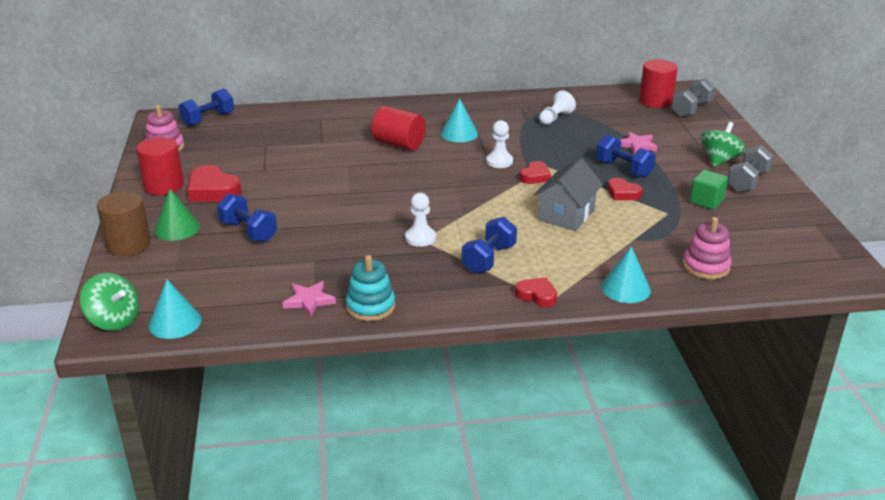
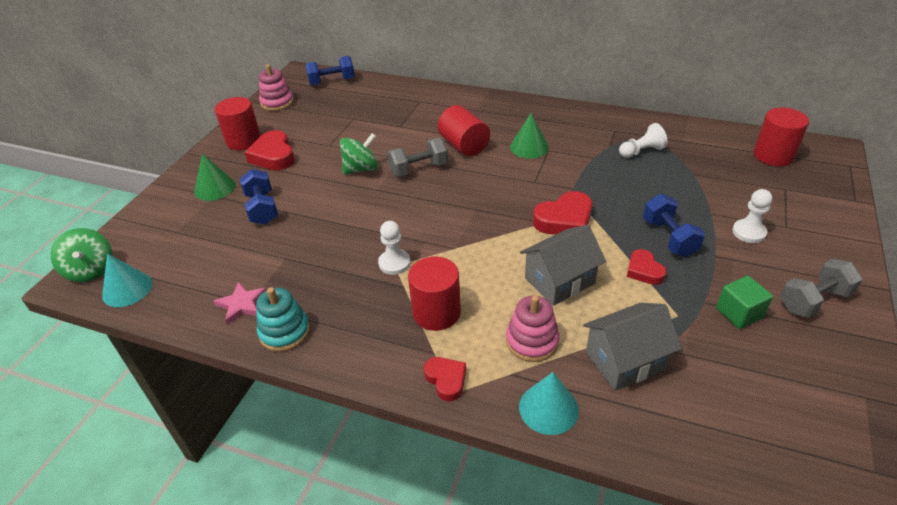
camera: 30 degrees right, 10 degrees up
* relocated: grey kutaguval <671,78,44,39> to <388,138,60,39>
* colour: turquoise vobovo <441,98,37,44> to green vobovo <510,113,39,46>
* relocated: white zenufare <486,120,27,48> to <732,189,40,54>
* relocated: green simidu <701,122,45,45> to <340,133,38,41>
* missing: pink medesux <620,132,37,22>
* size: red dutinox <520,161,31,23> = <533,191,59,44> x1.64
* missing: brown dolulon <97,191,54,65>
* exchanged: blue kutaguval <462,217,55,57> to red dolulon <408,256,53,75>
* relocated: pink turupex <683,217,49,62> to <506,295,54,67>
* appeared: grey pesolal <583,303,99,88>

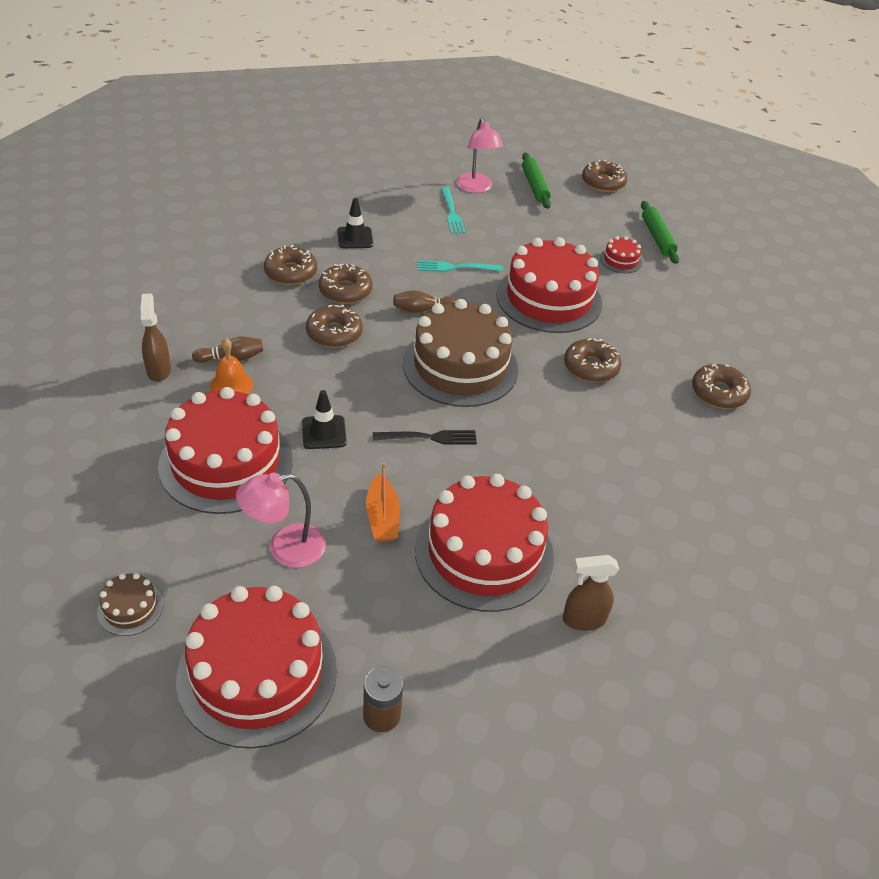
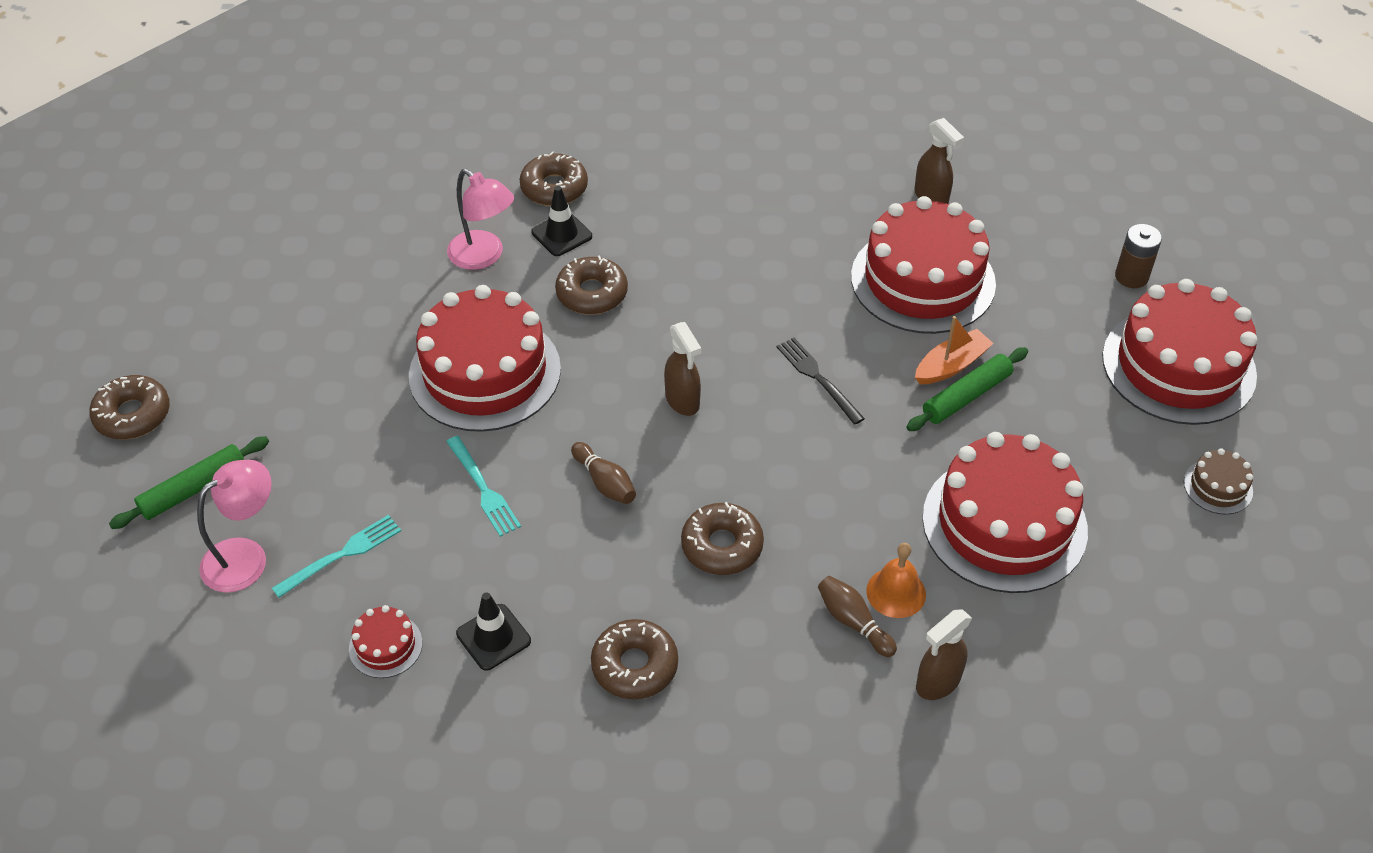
camera: 115 degrees left, 5 degrees up
* relocated: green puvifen <641,201,38,63> to <906,347,122,84>
* relocated: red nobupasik <600,236,42,37> to <349,605,73,73>
* missing: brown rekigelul <319,264,54,40>
* exchanged: brown nobupasik <403,299,115,108> to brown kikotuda <664,322,37,94>
* relocated: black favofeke <302,390,45,59> to <531,186,61,70>
* relocated: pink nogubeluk <236,473,90,95> to <447,169,67,101>

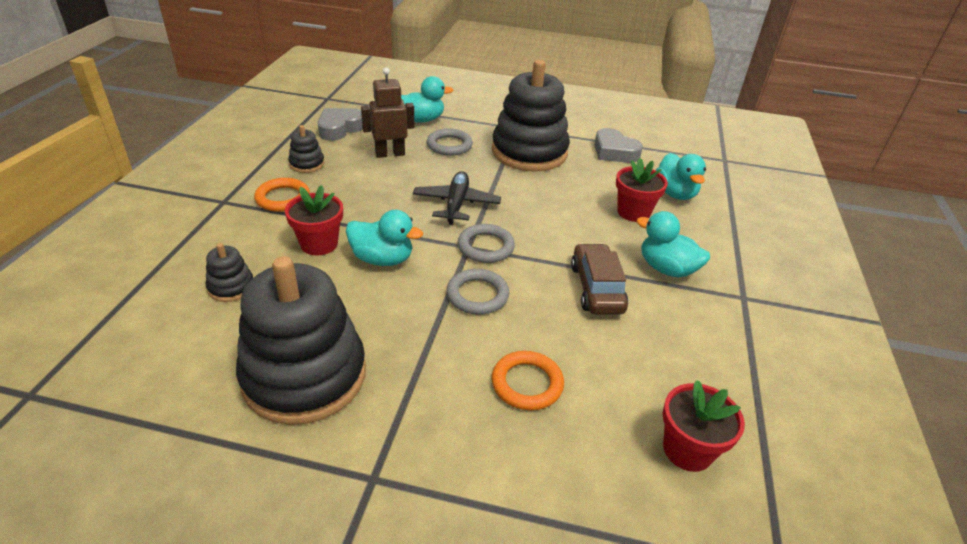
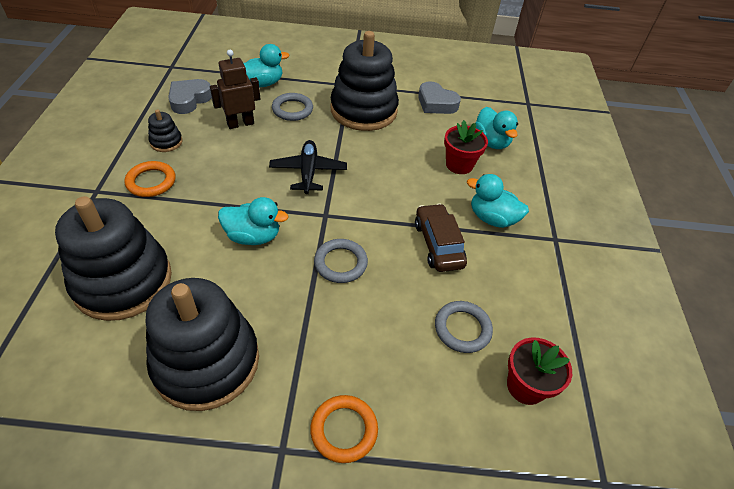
camera: 10 degrees left, 10 degrees up
* missing: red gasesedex <285,185,58,70>
* relocated: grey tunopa <458,224,57,39> to <435,301,58,52>
* size: black turupex <206,243,47,59> = <55,196,117,125> x2.37
* relocated: orange tunopa <492,351,72,60> to <310,395,68,68>

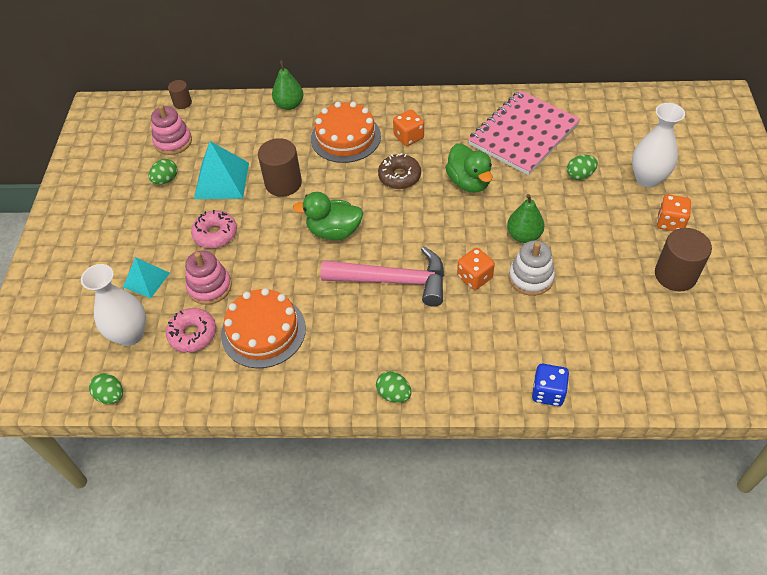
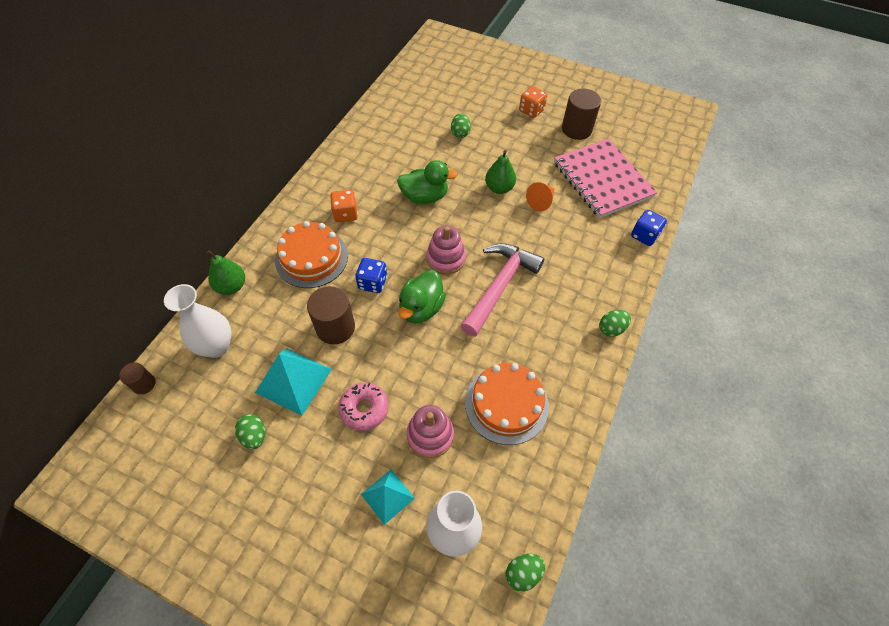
camera: 70 degrees left, 5 degrees up
* relocated: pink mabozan <468,90,112,85> to <554,139,103,79>
* relocated: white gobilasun <632,103,53,85> to <164,284,67,74>
* relocated: pink turupex <151,105,41,50> to <426,226,40,48>
* missing: brown rekigelul <378,153,43,36>
* exchanged: white turupex <509,241,46,55> to orange vobovo <526,182,28,29>
* missing: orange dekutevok <457,248,38,42>
* missing: pink rekigelul <166,308,50,44>
* appeared: blue dekutevok <355,258,32,35>

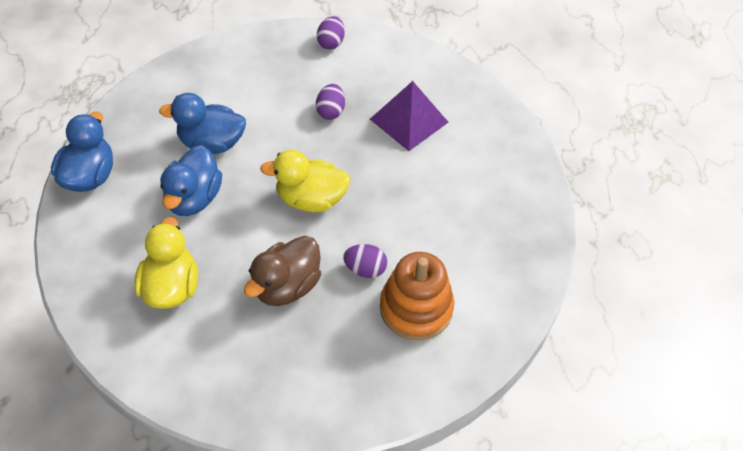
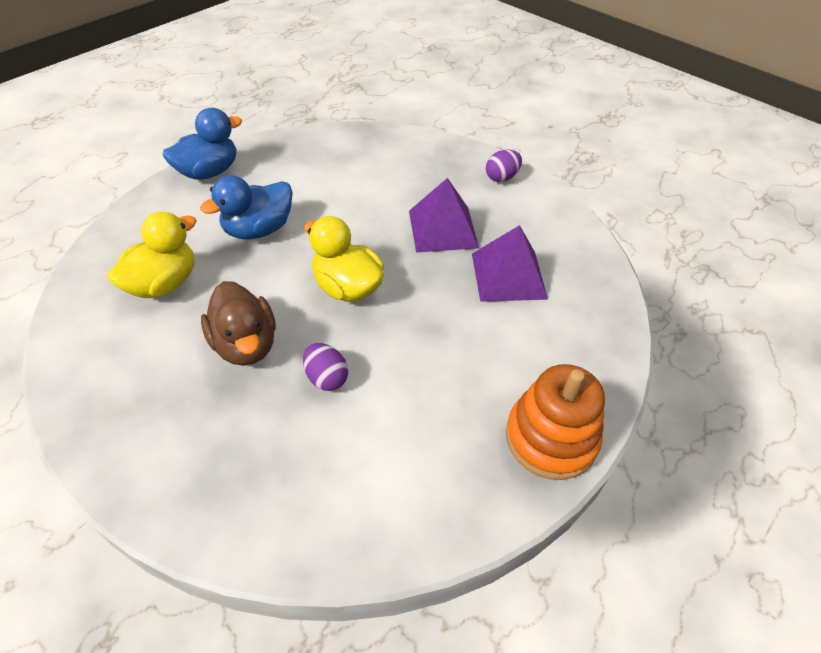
camera: 40 degrees right, 5 degrees down
* exchanged: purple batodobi <316,84,29,36> to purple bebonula <409,178,70,74>
* missing: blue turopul <159,93,87,61>
* spun: brown turopul <244,236,77,70> = <201,281,75,85> 105 degrees counterclockwise
* relocated: orange turupex <380,252,74,89> to <506,364,99,116>

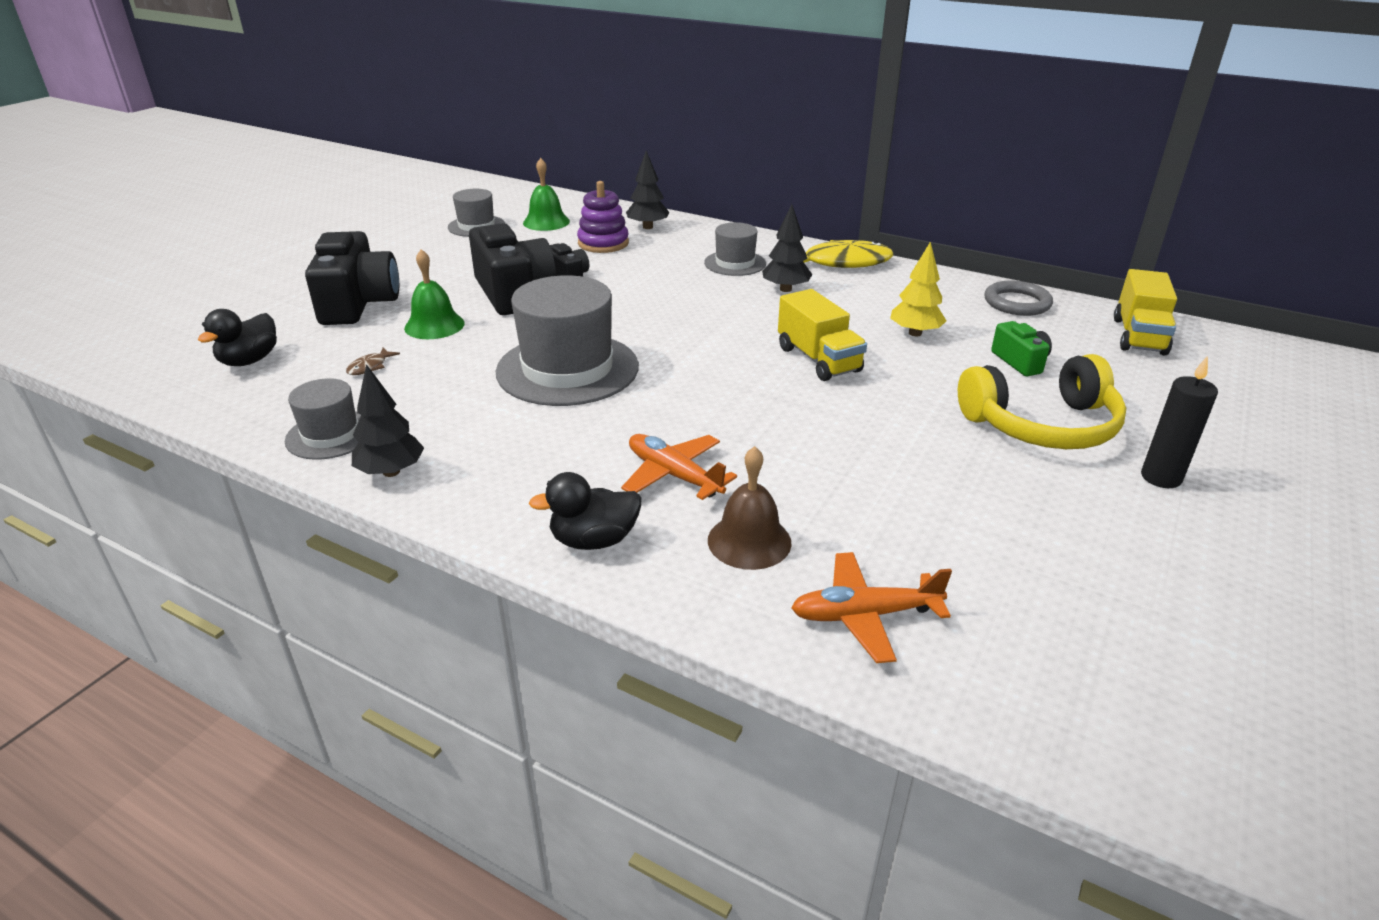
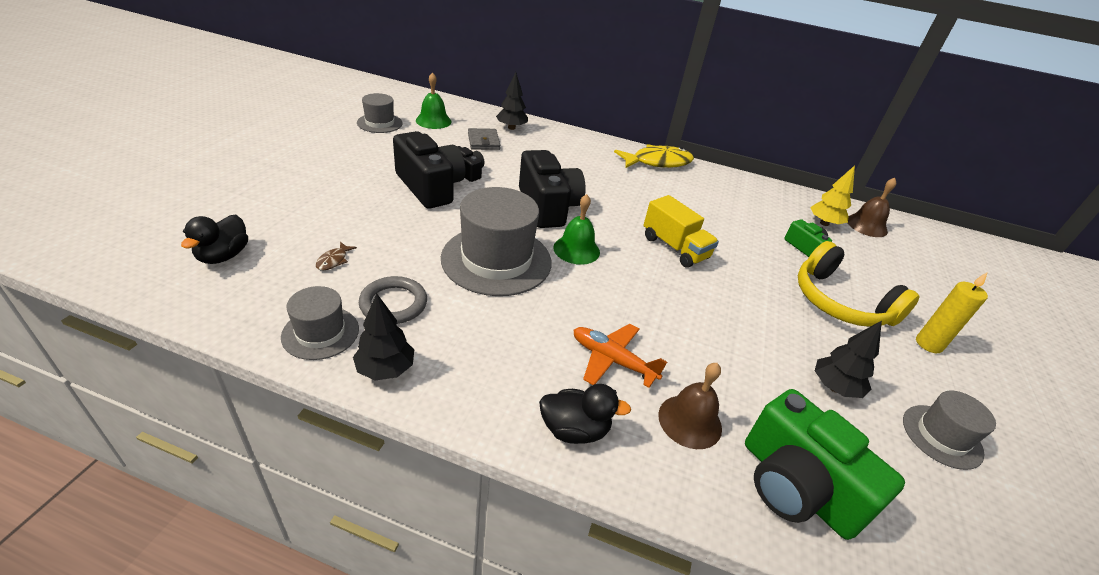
camera: 15 degrees left, 5 degrees up
* exchanged: purple turupex <577,181,52,72> to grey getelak <468,128,32,22>
* relocated: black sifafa <762,204,51,88> to <815,321,67,77>
* relocated: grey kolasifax <704,222,62,54> to <903,391,93,79>
* relocated: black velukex <305,231,94,94> to <519,150,67,78>
* relocated: yellow sifafa <890,241,56,95> to <810,166,45,60>
* relocated: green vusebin <404,249,61,90> to <553,194,47,71>
* exchanged: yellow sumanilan <1114,269,63,86> to brown vusebin <848,178,48,59>
* relocated: grey tunopa <984,280,69,36> to <359,276,68,48>
* spun: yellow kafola <958,354,168,95> = <798,241,122,86> 75 degrees clockwise
* colour: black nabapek <1141,356,77,132> to yellow nabapek <916,273,72,80>
* spun: black turopul <529,472,113,78> = <539,384,92,60> 150 degrees counterclockwise
* exchanged: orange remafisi <791,552,161,111> to green velukex <745,389,160,151>

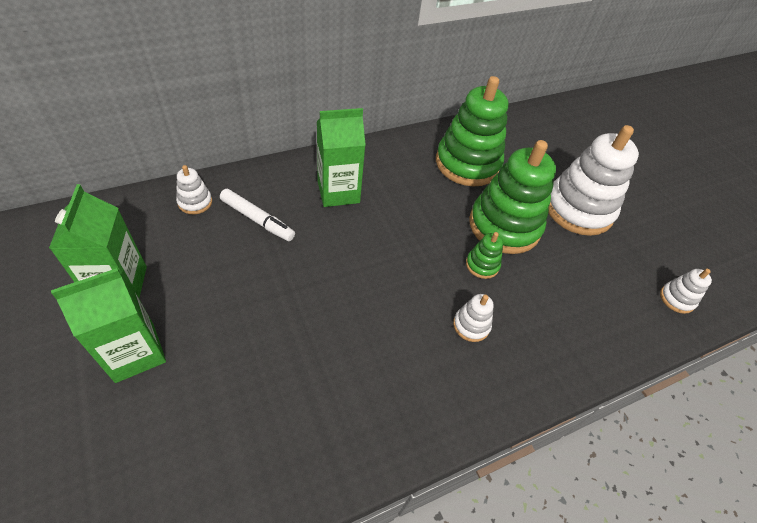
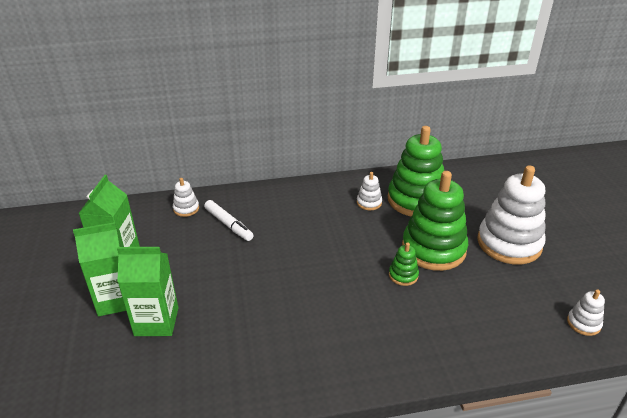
camera: 20 degrees right, 15 degrees down
* relocated: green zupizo <317,108,49,99> to <117,247,62,89>
* relocated: white turupex <453,294,41,48> to <357,172,25,38>

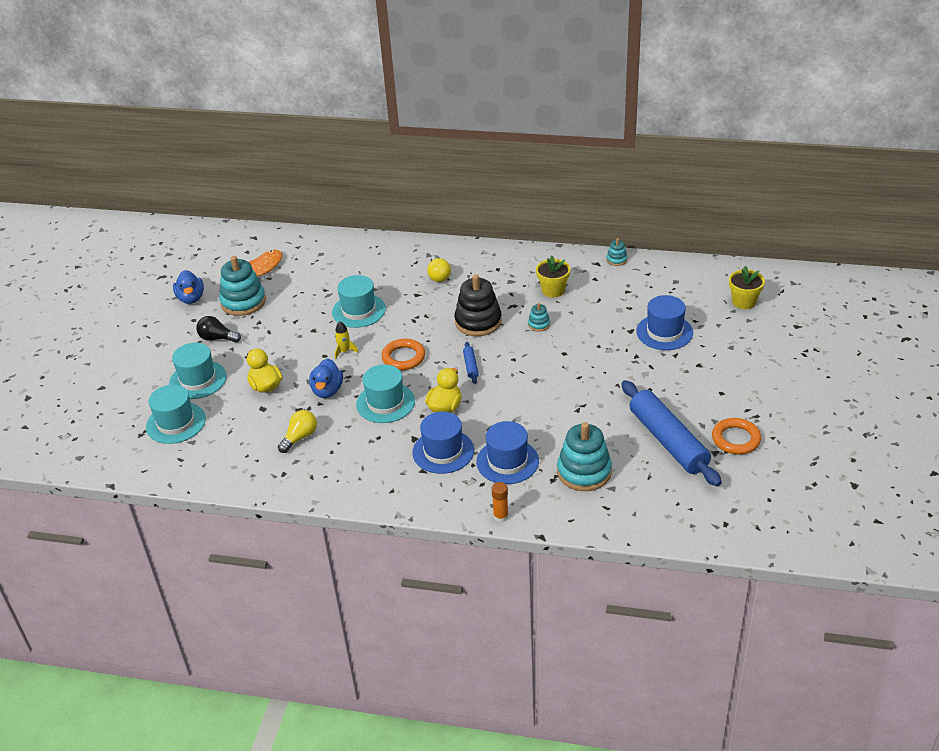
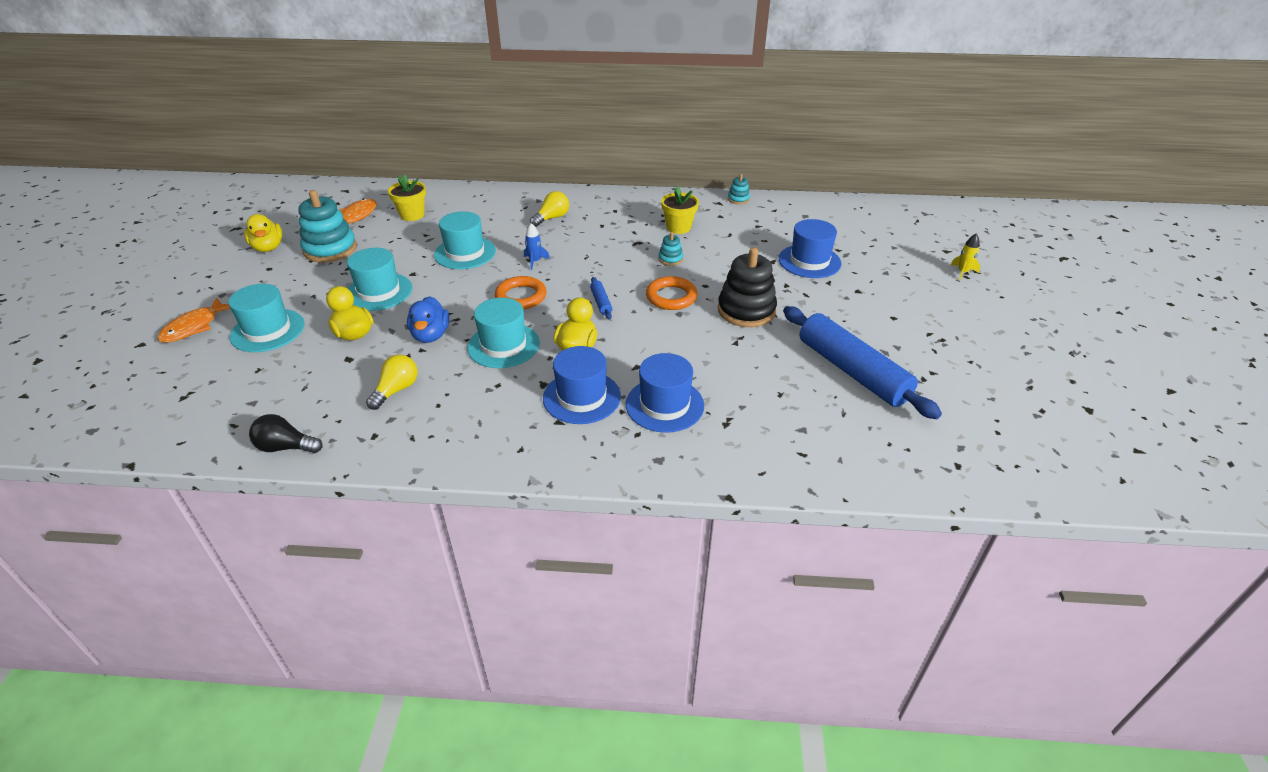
camera: 10 degrees left, 0 degrees up
* spun: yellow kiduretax <427,255,24,27> = <530,191,39,36> 120 degrees counterclockwise
* relocated: yellow gasesedex <729,266,36,43> to <388,174,38,47>
* colour: blue turopul <173,270,31,34> to yellow turopul <244,214,39,38>
* relocated: black turupex <455,274,47,62> to <718,248,59,79>
* relocated: black kiduretax <196,316,45,27> to <249,414,74,39>
* relocated: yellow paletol <335,321,23,38> to <951,233,29,47>
* relocated: turquoise kolasifax <146,385,60,59> to <347,248,65,63>
* relocated: orange tunopa <712,418,49,36> to <646,276,51,34>
* missing: turquoise turupex <557,422,55,69>
* missing: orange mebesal <492,482,17,40>
* appeared: blue paletol <524,223,26,47>
* appeared: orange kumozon <157,297,73,46>

